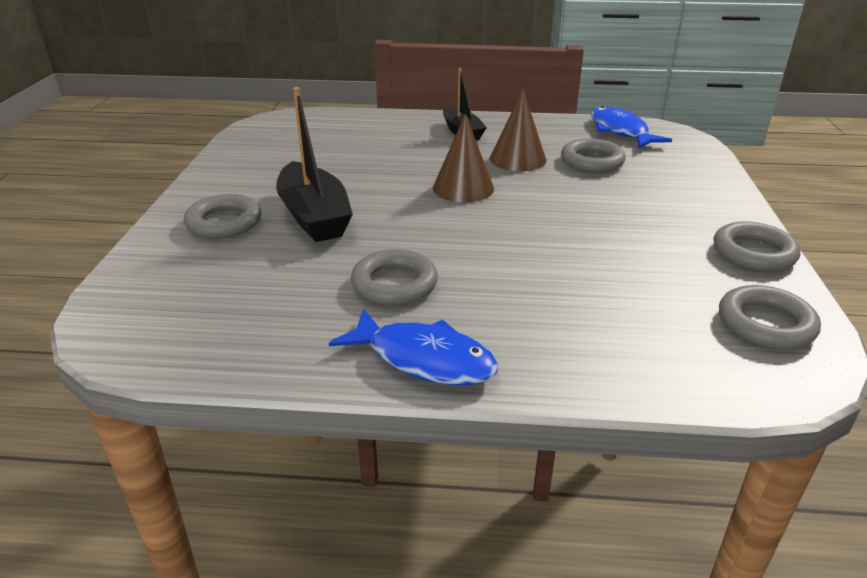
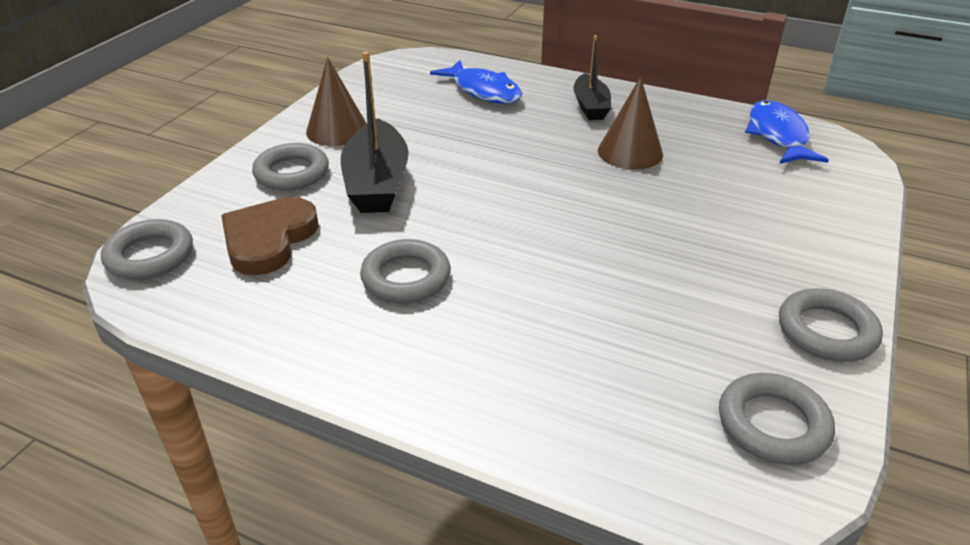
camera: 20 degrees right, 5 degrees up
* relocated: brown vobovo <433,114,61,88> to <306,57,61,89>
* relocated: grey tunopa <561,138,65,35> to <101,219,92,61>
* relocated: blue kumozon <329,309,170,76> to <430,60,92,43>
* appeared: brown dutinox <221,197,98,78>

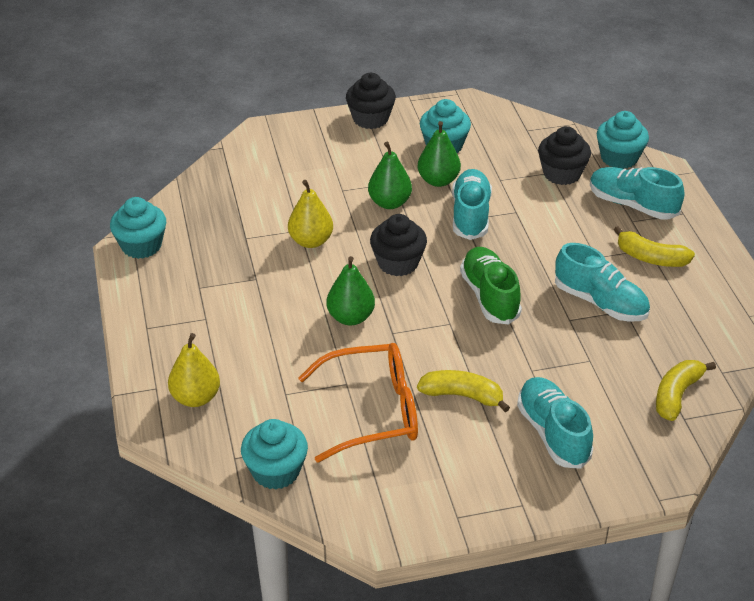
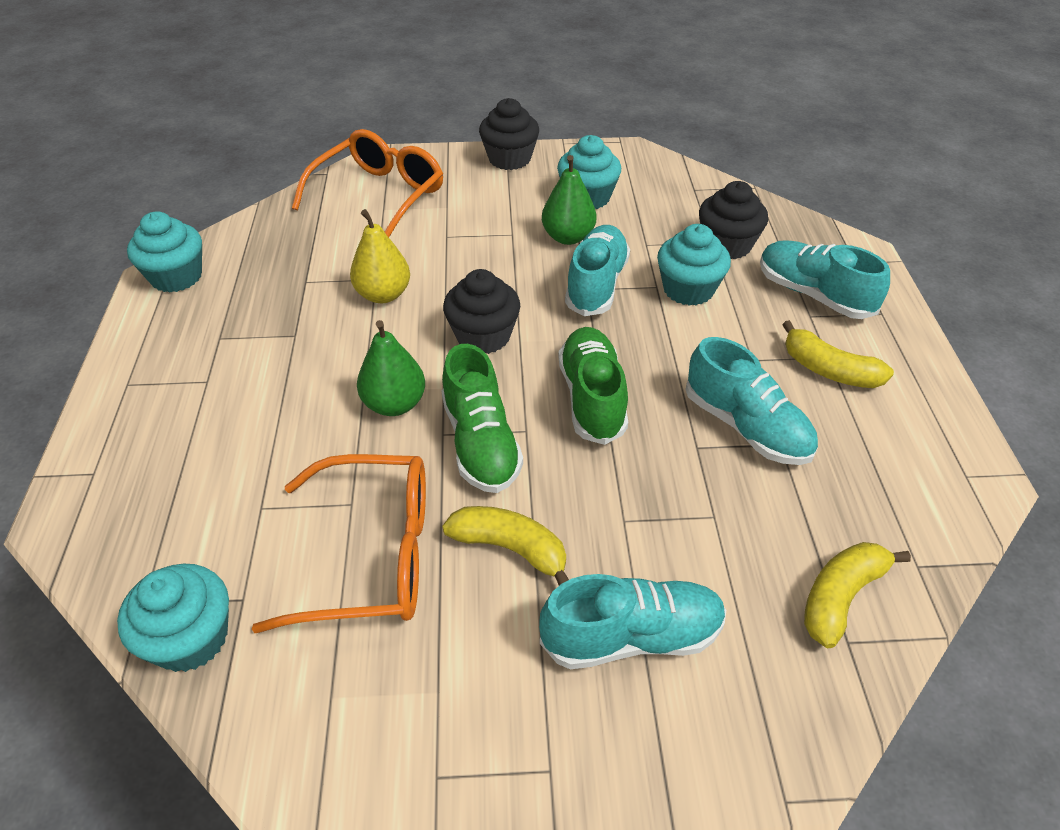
camera: 10 degrees right, 5 degrees up
* relocated: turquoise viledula <597,111,52,58> to <657,224,74,82>
* missing: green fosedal <368,142,44,67>
* missing: yellow fosedal <168,333,52,74>
* spun: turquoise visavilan <517,377,76,92> = <539,574,187,95> 90 degrees clockwise
* appeared: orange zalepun <292,129,151,108>
* appeared: green visavilan <442,344,81,149>

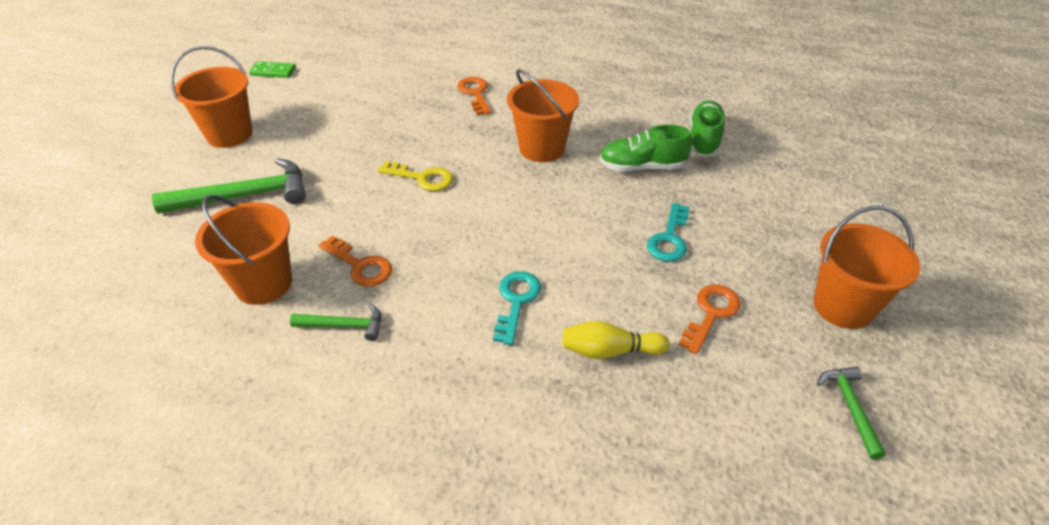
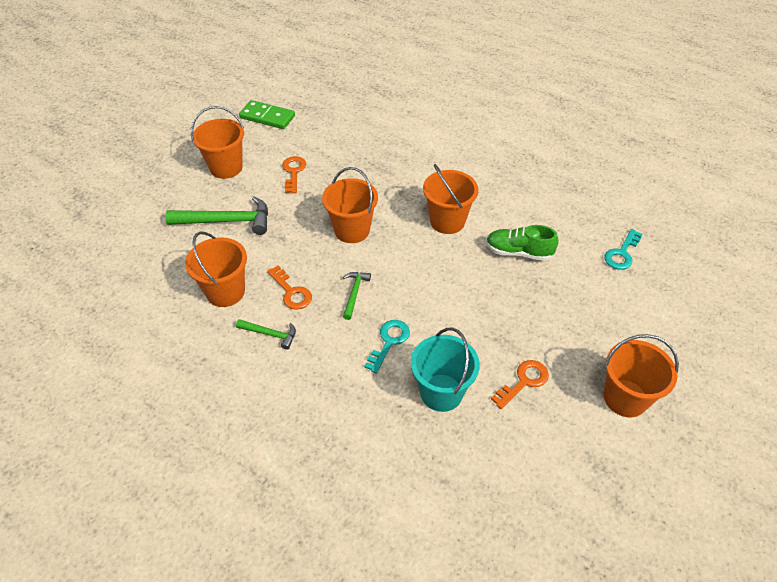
camera: 15 degrees right, 5 degrees up
* size: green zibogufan <249,61,47,17> = <239,100,56,29> x1.62
* relocated: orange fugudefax <457,77,34,38> to <282,156,24,37>
* missing: green visavilan <690,100,36,57>
* exchanged: yellow fugudefax <378,161,75,30> to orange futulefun <322,167,56,76>
* relocated: turquoise fugudefax <647,203,42,59> to <604,229,38,41>
* exchanged: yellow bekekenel <562,321,108,38> to turquoise futulefun <411,328,69,84>
* relocated: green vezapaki <817,367,69,92> to <343,272,28,48>

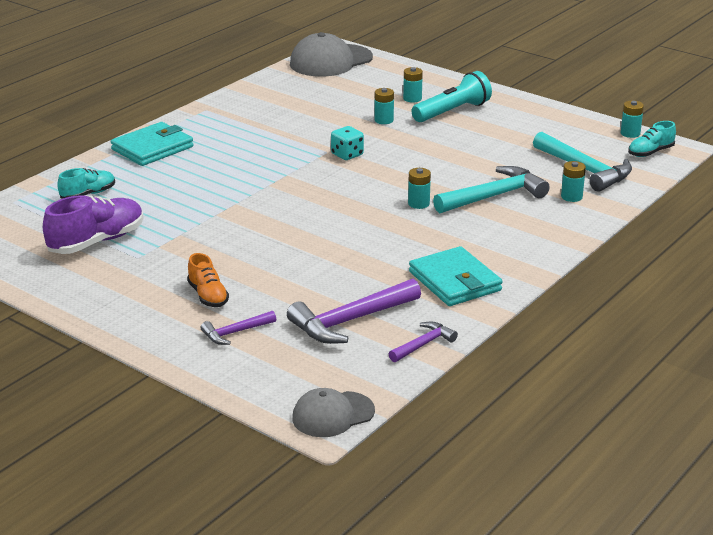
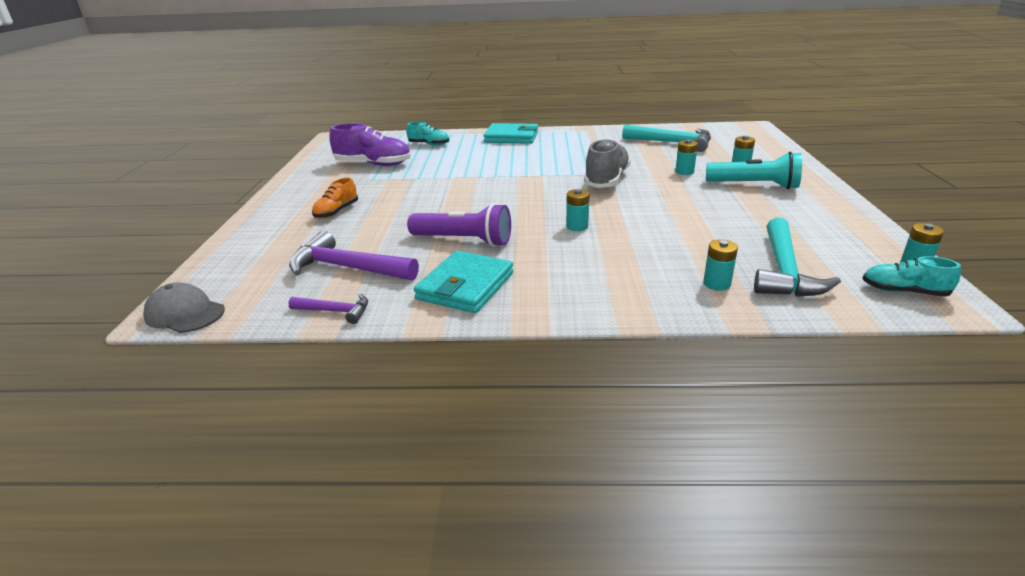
camera: 55 degrees right, 0 degrees up
* missing: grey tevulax <290,32,83,45>
* exchanged: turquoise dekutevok <331,126,33,34> to grey visavilan <584,138,47,50>
* relocated: turquoise vezapaki <433,166,117,47> to <622,124,89,28>
* missing: purple vezapaki <201,311,75,34>
* appeared: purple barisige <407,203,104,44>

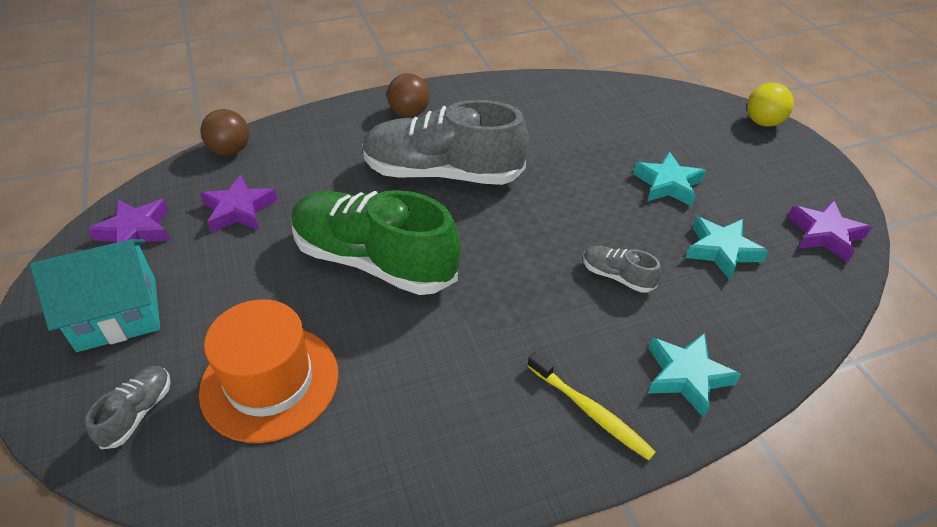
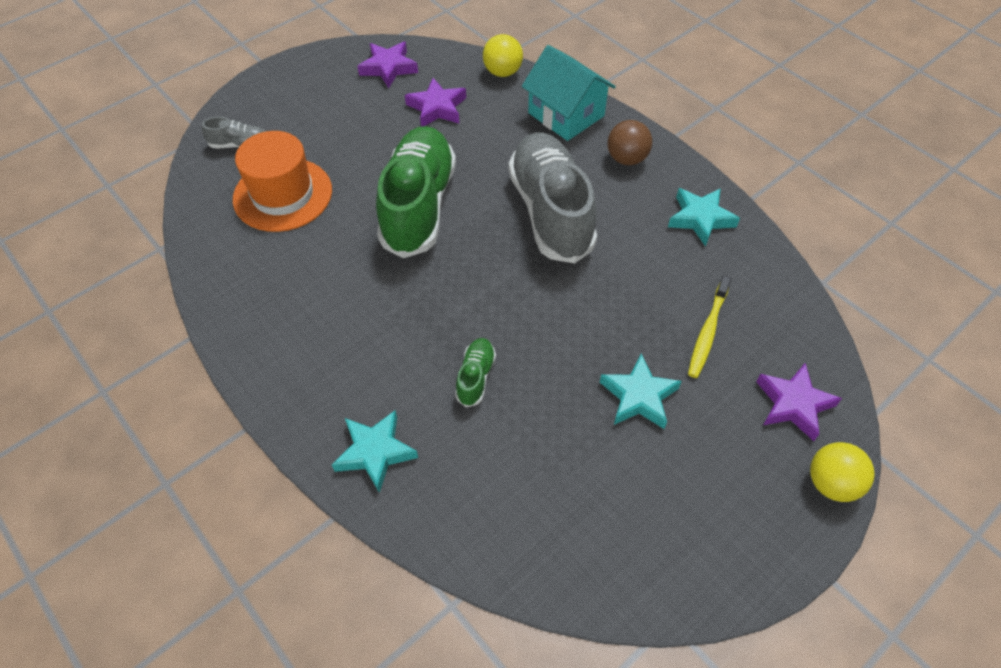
camera: 70 degrees right, 10 degrees up
* colour: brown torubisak <200,109,49,47> to yellow torubisak <483,34,40,43>
* relocated: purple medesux <788,200,84,62> to <756,363,86,78>
* relocated: turquoise medesux <685,217,83,63> to <668,188,72,59>
* relocated: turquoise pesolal <30,239,130,113> to <522,45,94,96>
* colour: grey visavilan <583,246,78,47> to green visavilan <455,338,41,70>
* relocated: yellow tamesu <528,352,128,108> to <688,276,43,102>

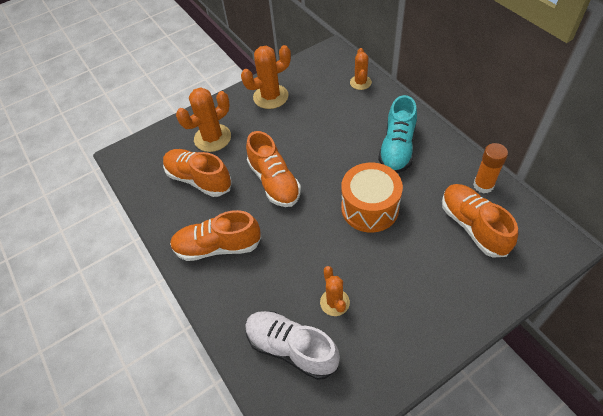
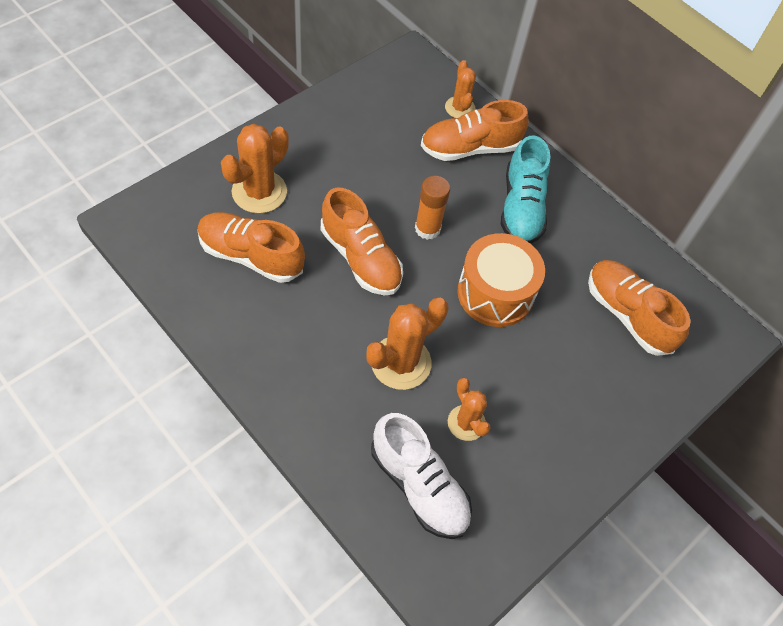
camera: 20 degrees left, 5 degrees up
* relocated: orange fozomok <241,45,50,64> to <367,297,81,93>
* relocated: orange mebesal <473,143,35,50> to <415,176,35,64>
* relocated: orange visavilan <170,210,91,51> to <421,100,108,61>
* spun: white visavilan <245,311,95,69> = <371,413,101,126> 150 degrees counterclockwise

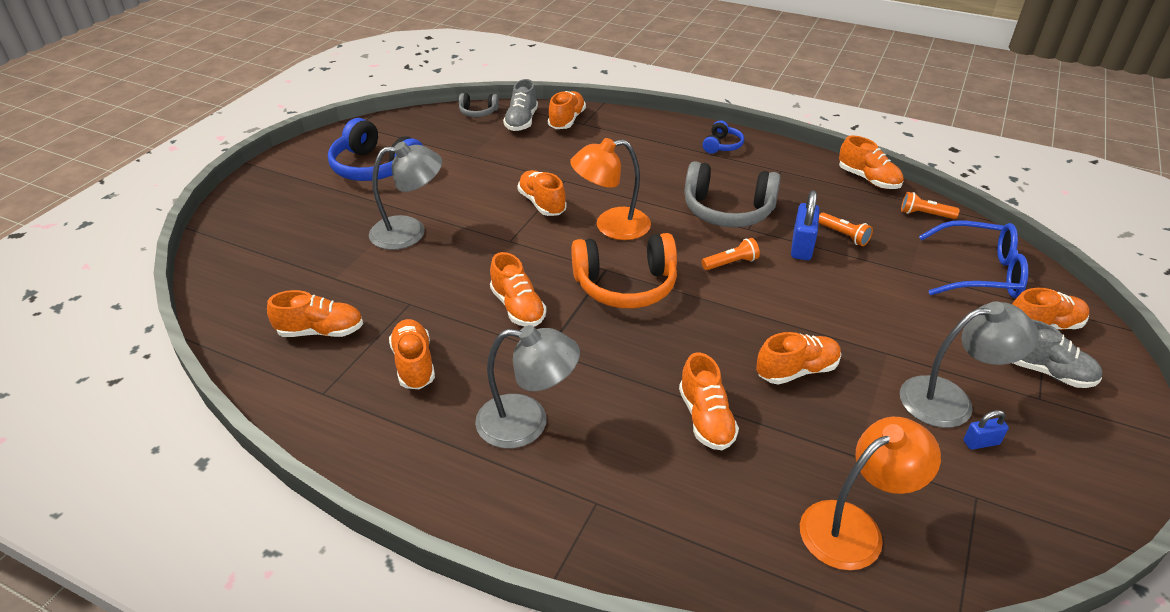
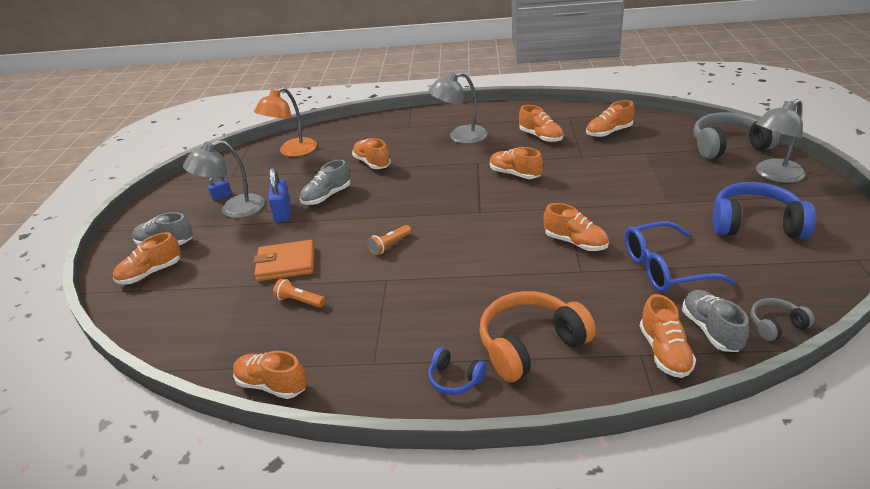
camera: 160 degrees right, 5 degrees down
* spun: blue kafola <703,120,41,34> = <428,348,59,47> 60 degrees counterclockwise
* missing: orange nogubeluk <570,138,81,102>
* relocated: grey nogubeluk <369,142,73,108> to <756,99,50,84>
* relocated: grey kafola <684,161,97,66> to <694,112,86,47>
* relocated: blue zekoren <791,190,28,70> to <268,168,23,54>
* missing: orange barisige <901,192,58,27>
* relocated: blue zalepun <919,220,109,78> to <625,221,111,72>
* relocated: orange kafola <572,233,105,75> to <479,291,117,91>
* colour: orange visavilan <756,332,86,53> to grey visavilan <300,160,50,45>
* appeared: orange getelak <253,240,61,41>

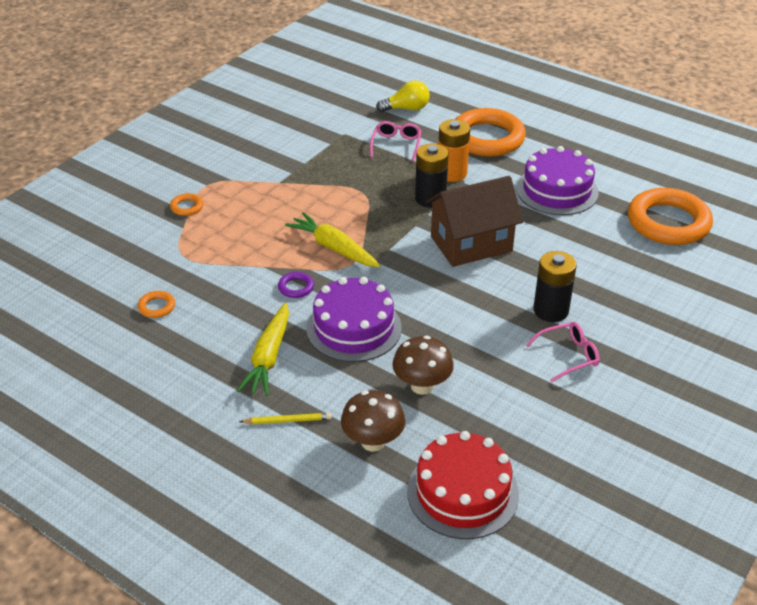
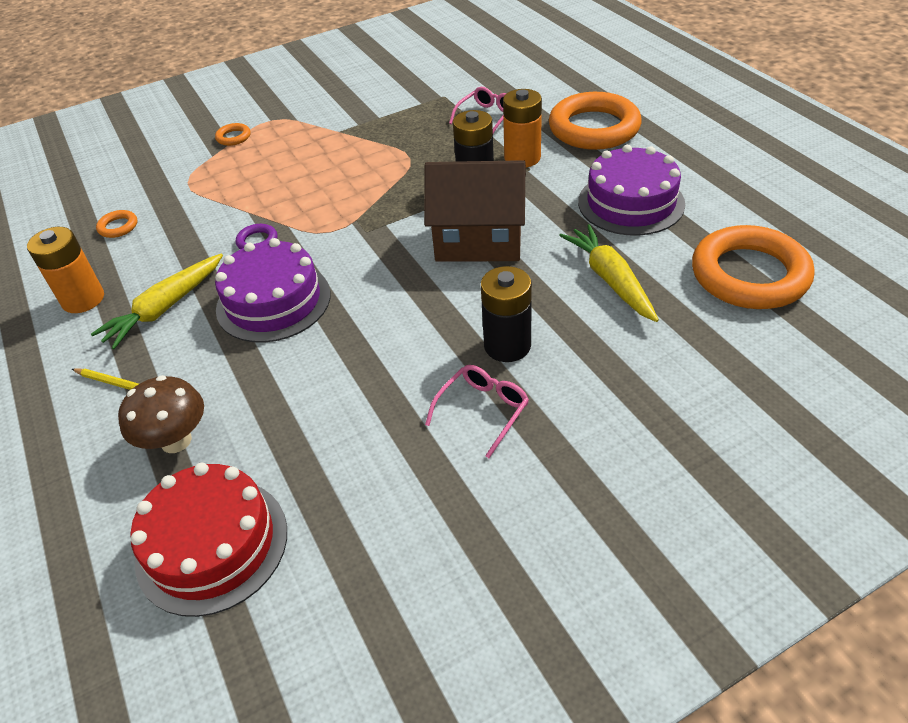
camera: 30 degrees right, 5 degrees up
* missing: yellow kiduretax <376,80,54,32>
* relocated: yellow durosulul <285,212,96,55> to <559,224,100,98>
* spun: pink zalepun <526,322,74,61> = <425,365,104,93> 60 degrees counterclockwise
* missing: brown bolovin <392,336,62,59>
* appeared: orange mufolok <27,227,77,86>

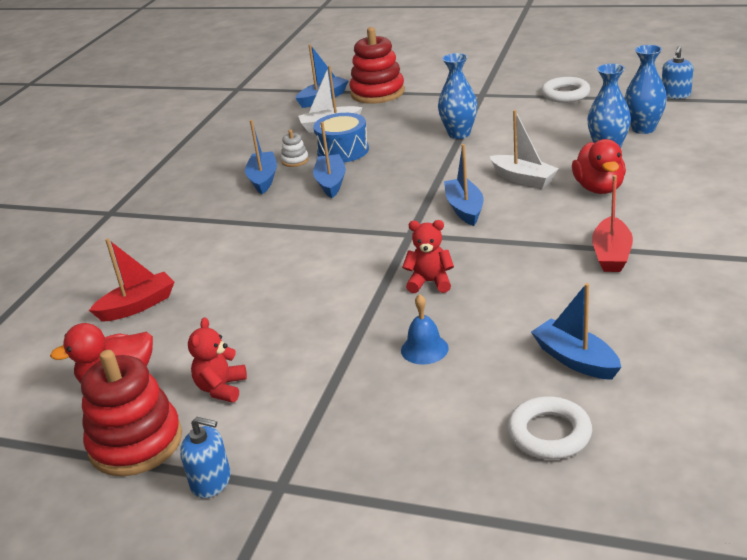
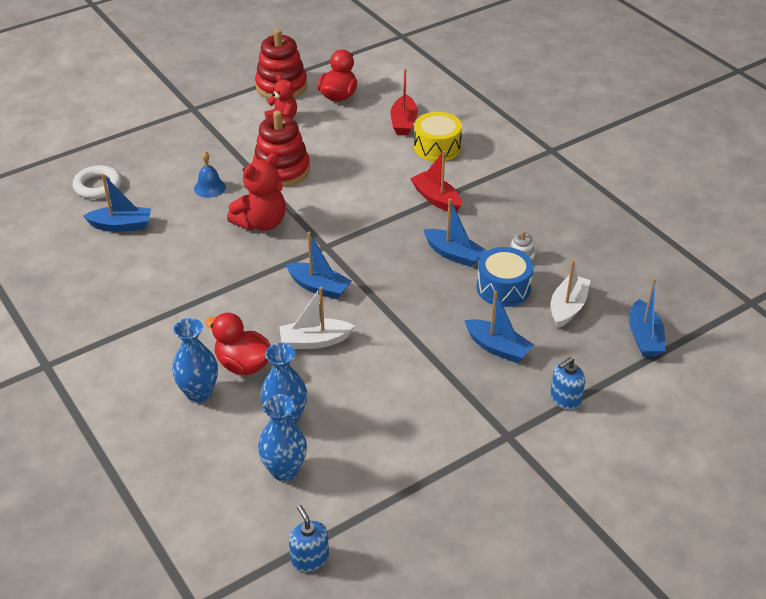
camera: 125 degrees right, 10 degrees up
* relocated: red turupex <350,27,55,77> to <253,110,57,77>
* relocated: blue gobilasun <438,53,39,86> to <172,318,46,85>
* missing: white tunopa <541,77,49,26>
* relocated: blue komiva <245,120,32,74> to <464,291,70,72>
* relocated: red komiva <592,175,41,97> to <410,151,51,61>
* size: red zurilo <402,220,52,73> = <227,153,59,78> x1.58
* relocated: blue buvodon <180,417,51,81> to <550,357,35,53>
* appeared: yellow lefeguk <414,112,48,49>

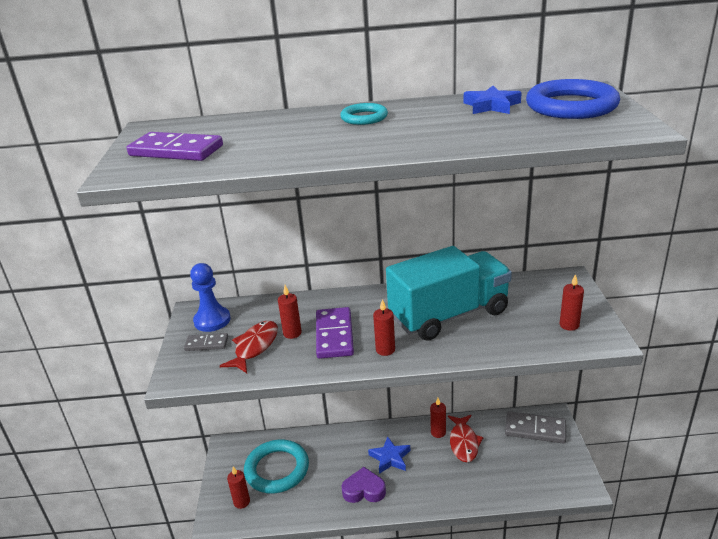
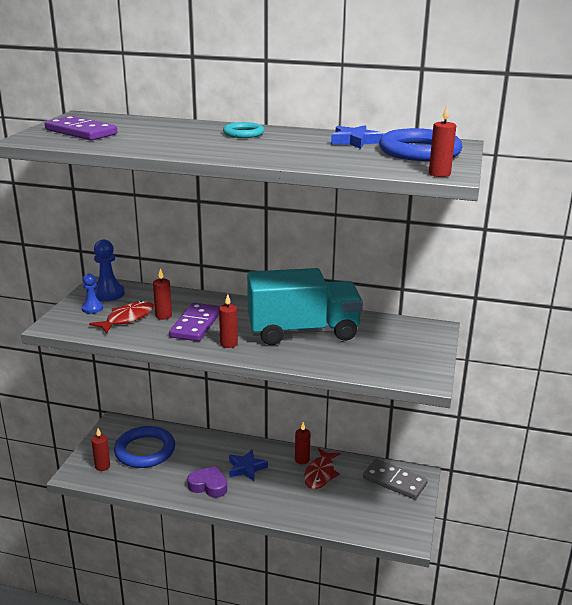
camera: 15 degrees right, 5 degrees down
* relocated: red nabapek <560,274,24,57> to <429,105,27,72>
* exchanged: grey zibogufan <184,333,44,18> to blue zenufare <82,273,21,41>
* colour: turquoise tunopa <244,439,65,54> to blue tunopa <114,426,61,42>

